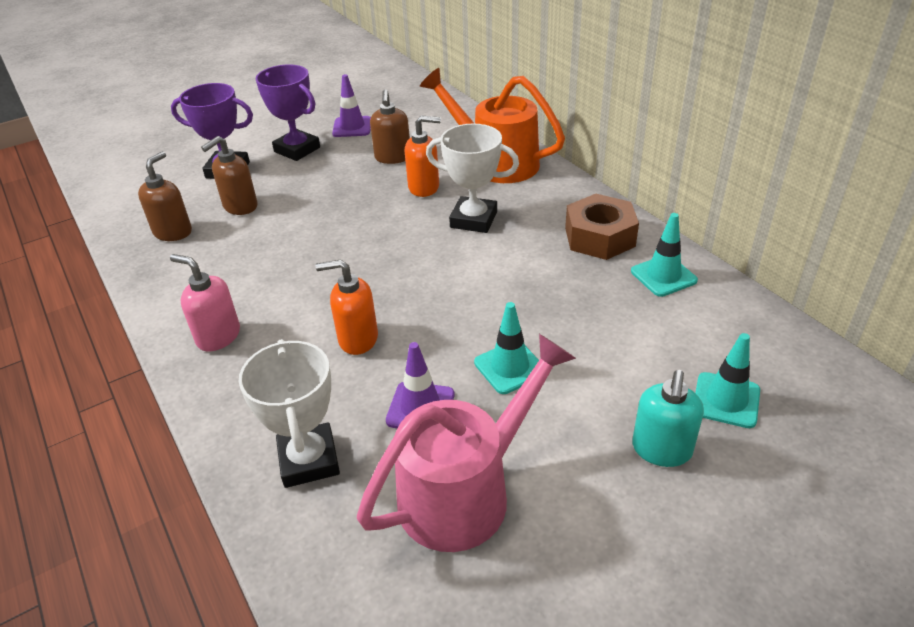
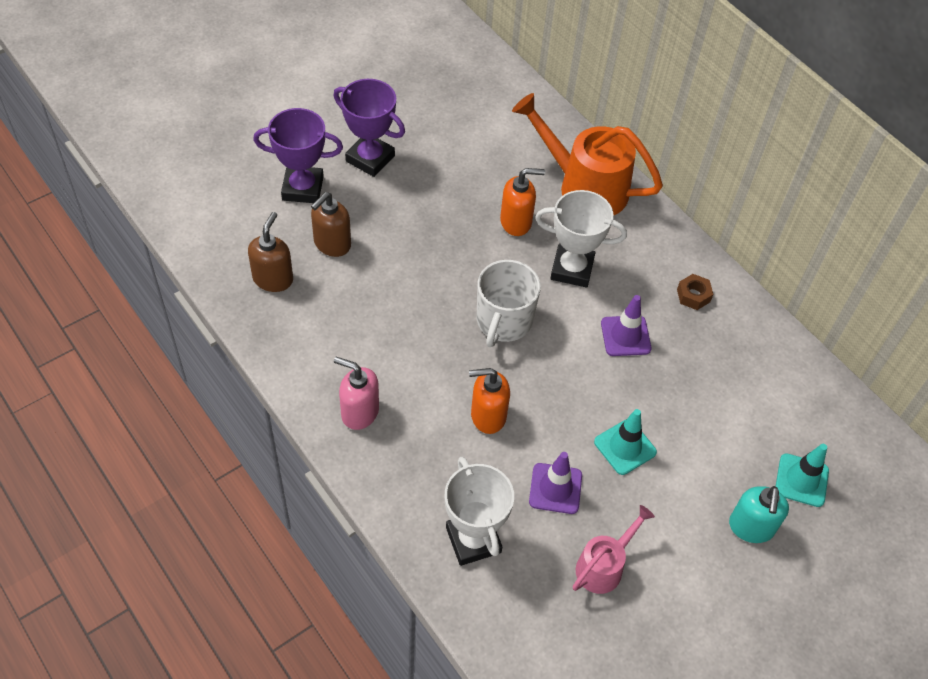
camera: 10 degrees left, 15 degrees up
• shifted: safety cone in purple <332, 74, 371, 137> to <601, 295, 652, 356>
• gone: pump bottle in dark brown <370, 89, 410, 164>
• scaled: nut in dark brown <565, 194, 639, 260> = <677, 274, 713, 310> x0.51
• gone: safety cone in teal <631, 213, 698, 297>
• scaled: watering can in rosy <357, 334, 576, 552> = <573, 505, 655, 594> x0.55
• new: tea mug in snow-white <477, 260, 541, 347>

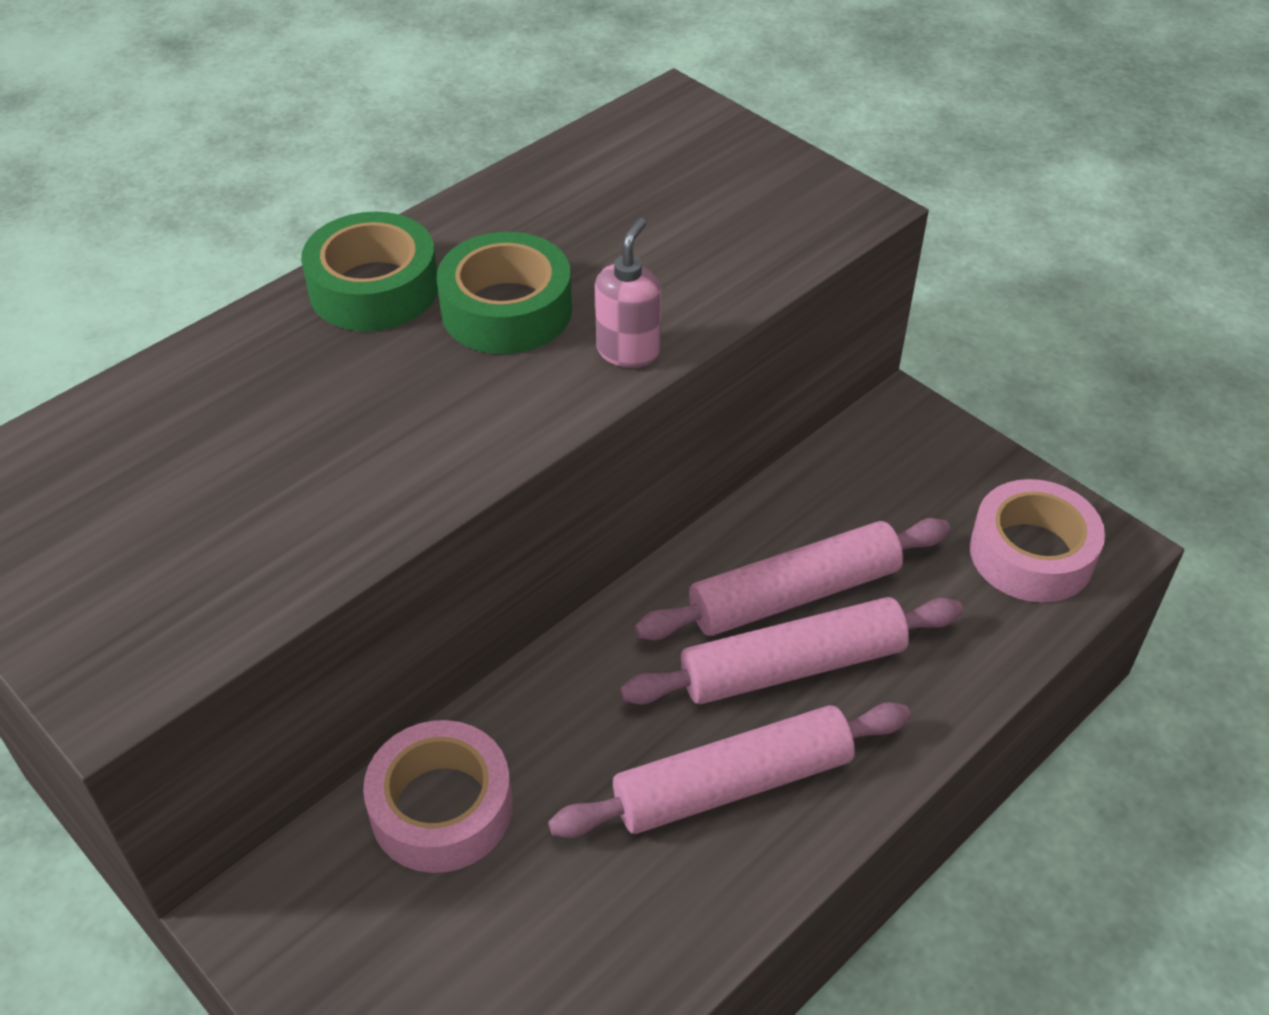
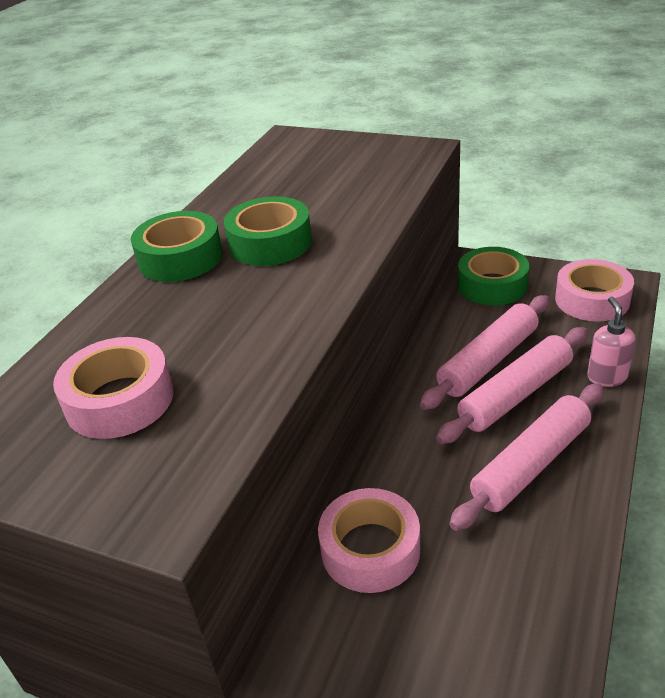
camera: 20 degrees left, 10 degrees down
• shifted: pump bottle in rosy <595, 218, 661, 368> to <587, 297, 635, 387>
• new: roll of tape in emerald <458, 247, 529, 306>
• new: roll of tape in rosy <53, 337, 174, 439>

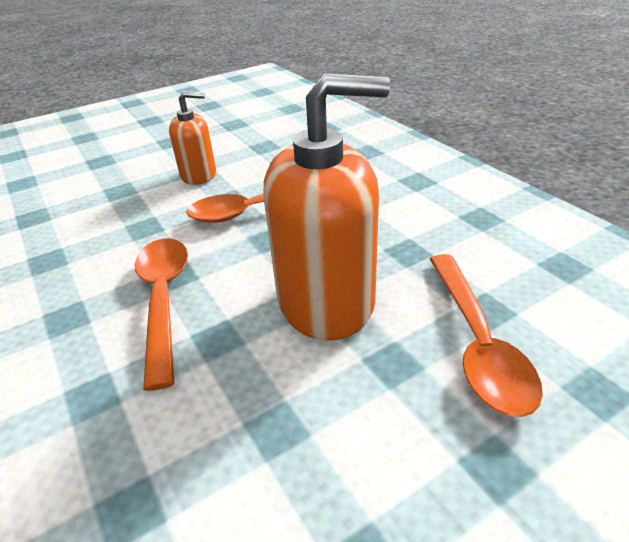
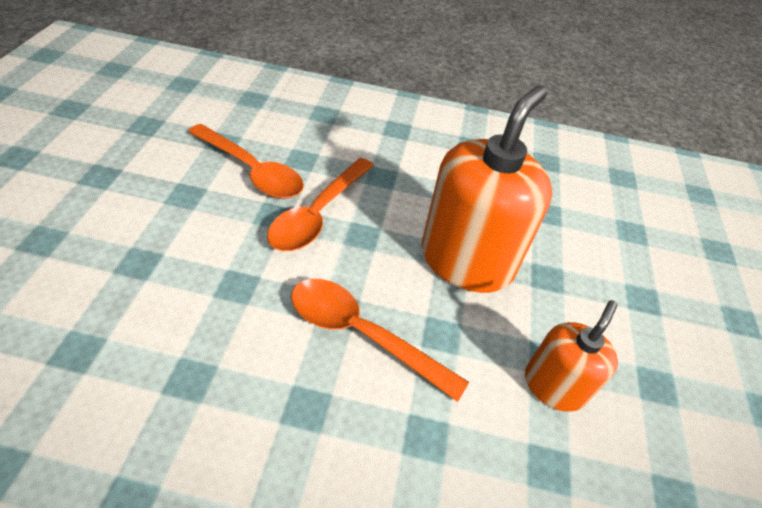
camera: 55 degrees left, 10 degrees up
• shifted: pump bottle in orange-coloured <169, 91, 216, 185> to <525, 300, 618, 412>
• shifted: spoon in orange-coloured <430, 254, 543, 417> to <188, 124, 304, 199>

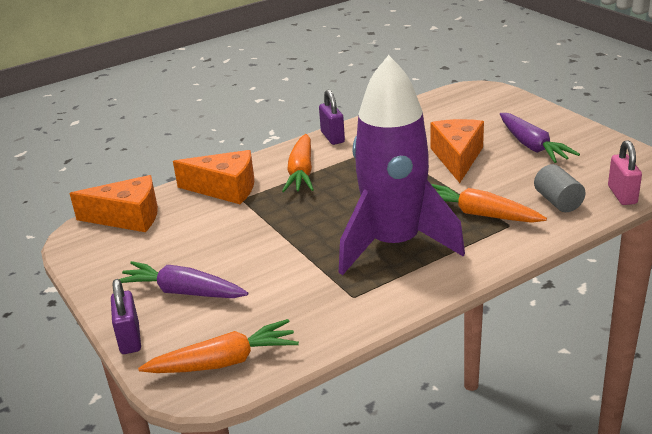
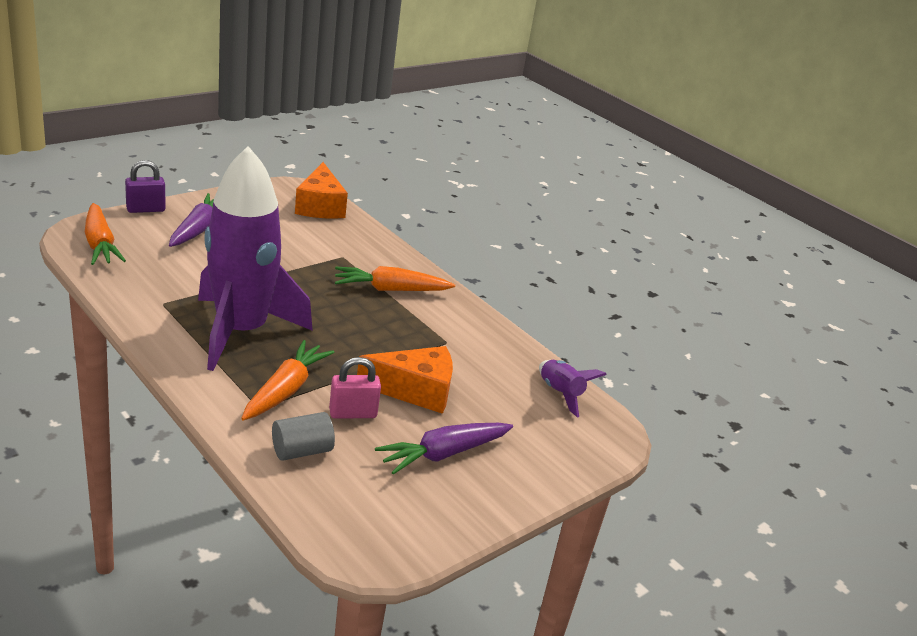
camera: 75 degrees right, 0 degrees up
• gone: padlock in purple <319, 89, 345, 145>
• shifted: padlock in rosy <608, 140, 642, 205> to <329, 357, 381, 419>
• gone: piece of cheese in orange-coloured <173, 150, 254, 204>
• new: toy rocket in purple <539, 360, 607, 417>

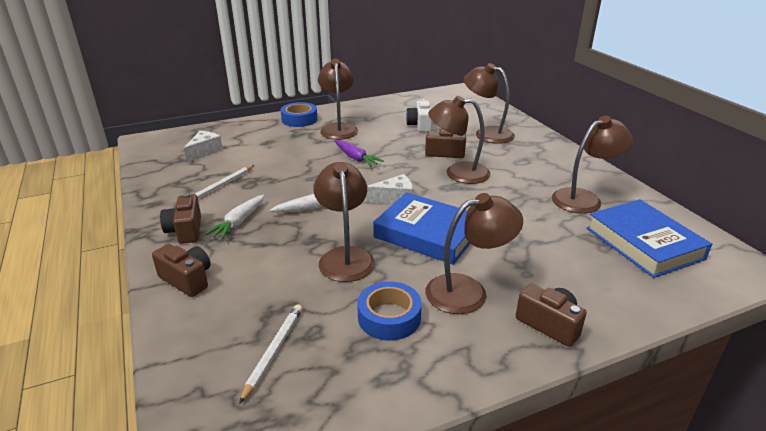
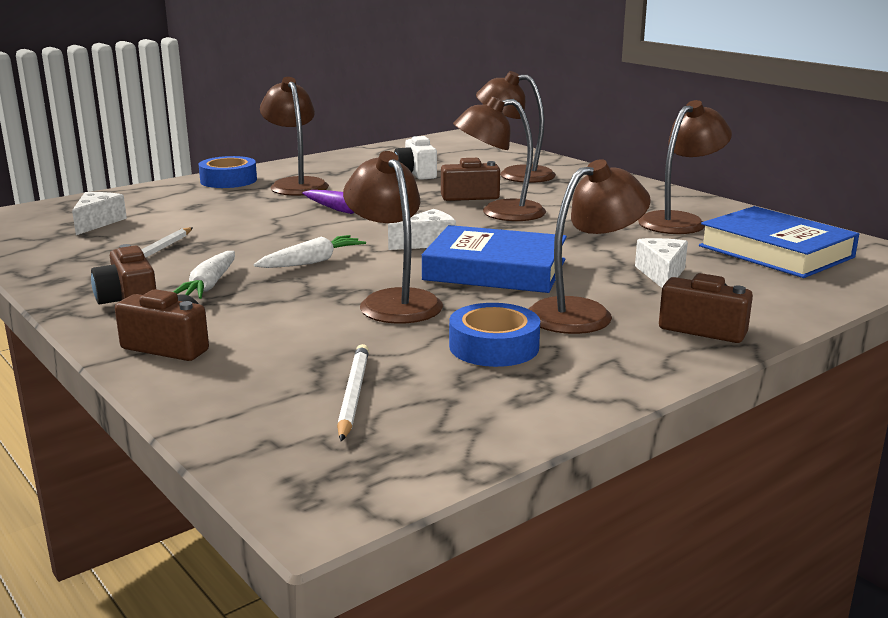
camera: 15 degrees left, 10 degrees down
• new: piece of cheese in snow-white <635, 238, 688, 288>

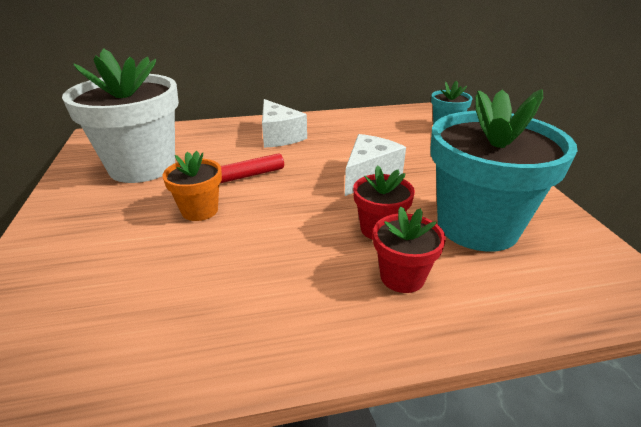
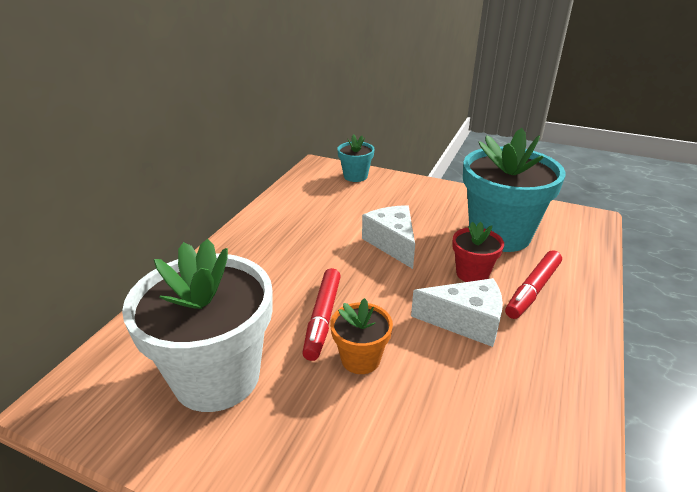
camera: 55 degrees left, 0 degrees up
• shifted: piece of cheese in snow-white <262, 99, 307, 148> to <411, 278, 503, 347>
• swapped: flower pot in red <373, 206, 446, 293> to felt pen in red <505, 250, 562, 319>

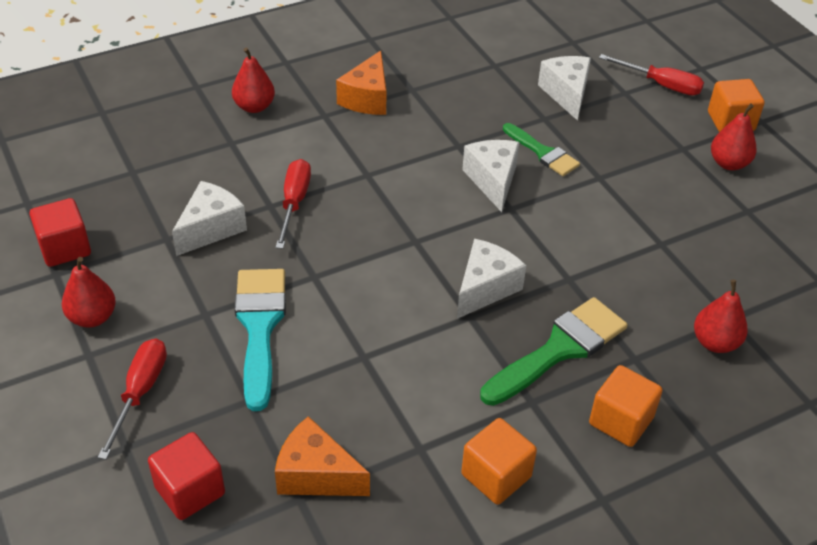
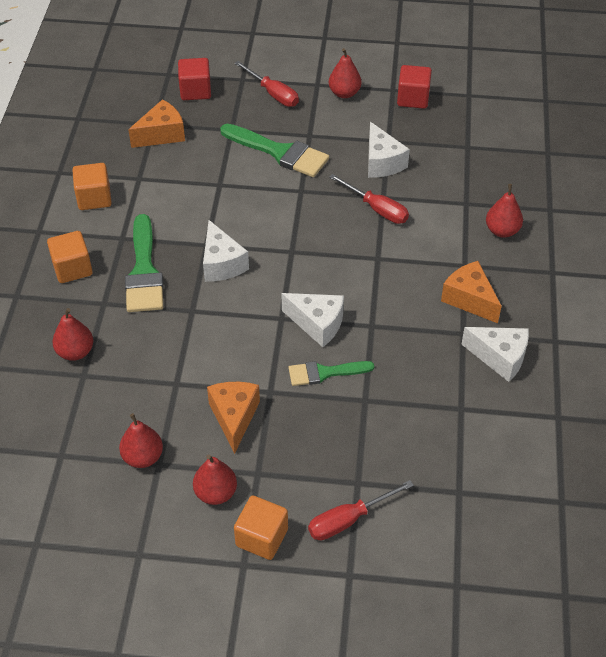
camera: 125 degrees right, 5 degrees up
• shifted: piece of cheese in snow-white <538, 56, 591, 121> to <461, 327, 529, 382>
• repainted: paint brush in teal <234, 269, 286, 411> to paint brush in emerald <220, 124, 329, 177>
• new: piece of cheese in orange-coloured <207, 382, 260, 454>
• new: pear fruit in red <119, 413, 163, 468>

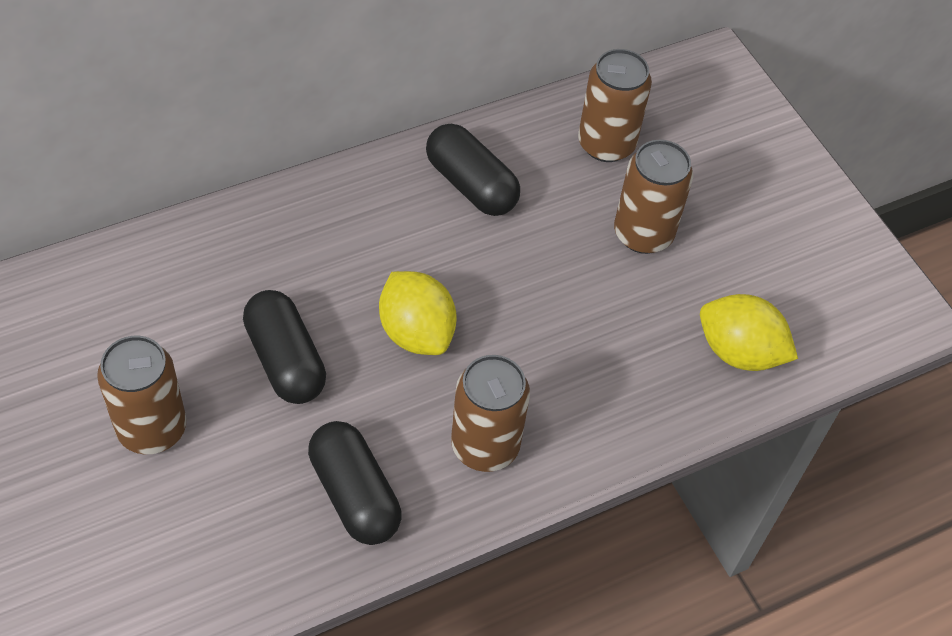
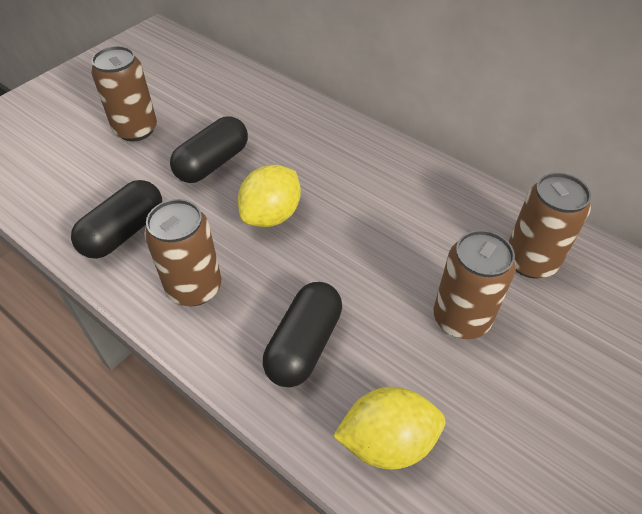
camera: 70 degrees right, 5 degrees down
• shifted: capsule in ebony <426, 124, 520, 216> to <263, 282, 342, 387>
• rotated: citrus fruit in yellow <700, 294, 798, 371> = <333, 387, 445, 470> 75 degrees clockwise

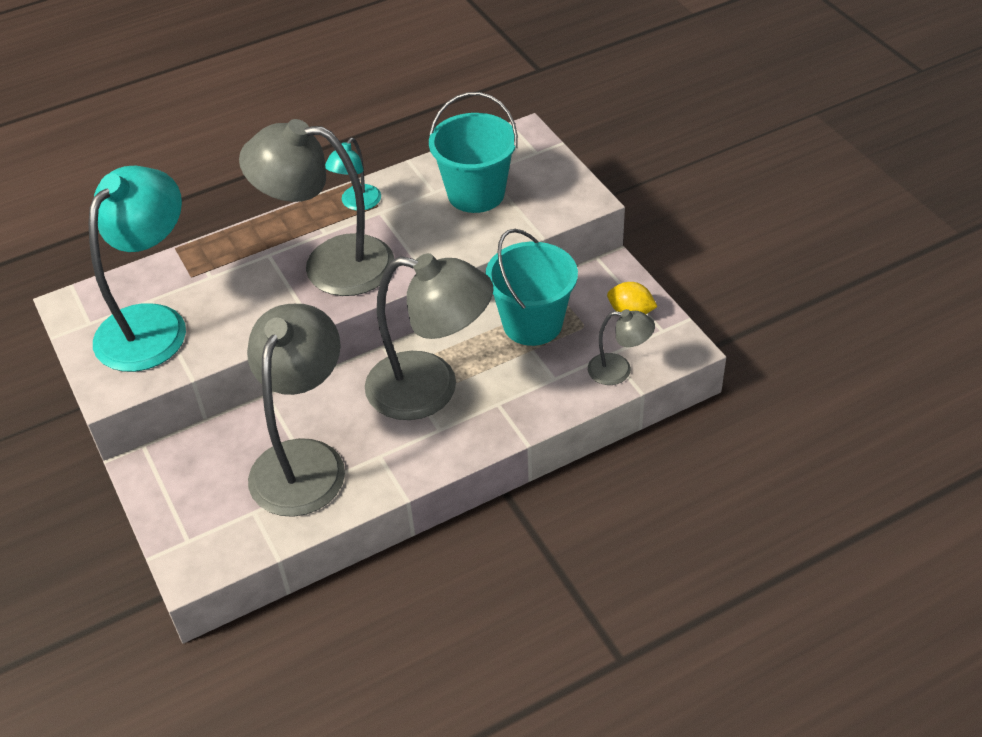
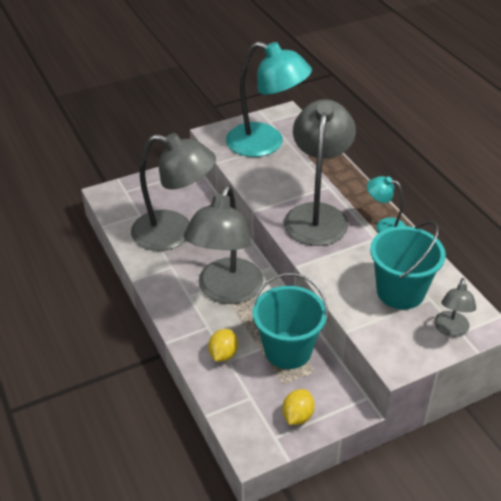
camera: 90 degrees right, 5 degrees down
• shifted: reading lamp in grey <588, 309, 655, 385> to <434, 278, 476, 337>
• new: citrus fruit in yellow <208, 329, 238, 362>

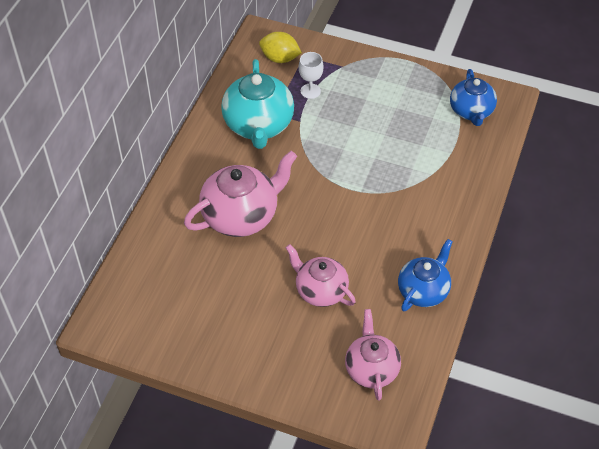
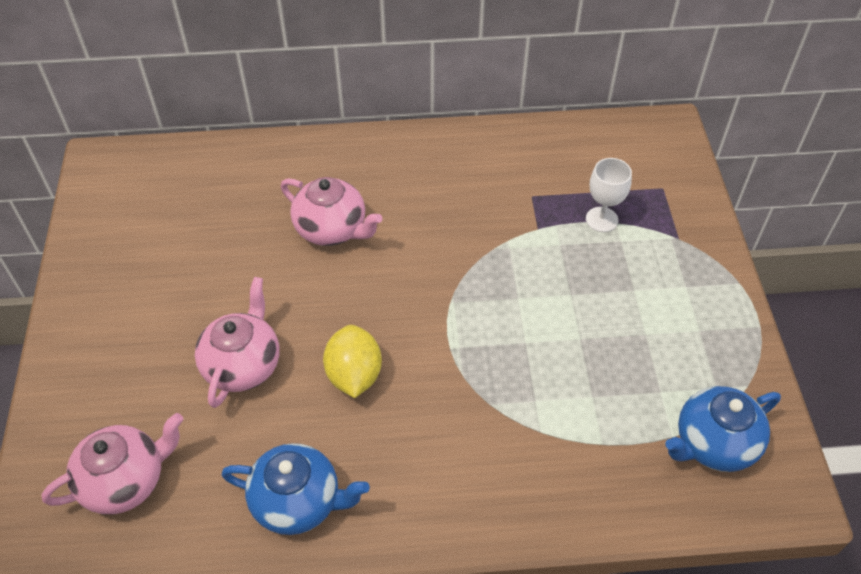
camera: 65 degrees right, 0 degrees up
• shifted: citrus fruit in yellow <259, 32, 302, 63> to <323, 325, 382, 398>
• gone: teapot in teal <221, 59, 294, 149>
• scaled: teapot in rosy <184, 151, 297, 237> = <281, 177, 382, 246> x0.65

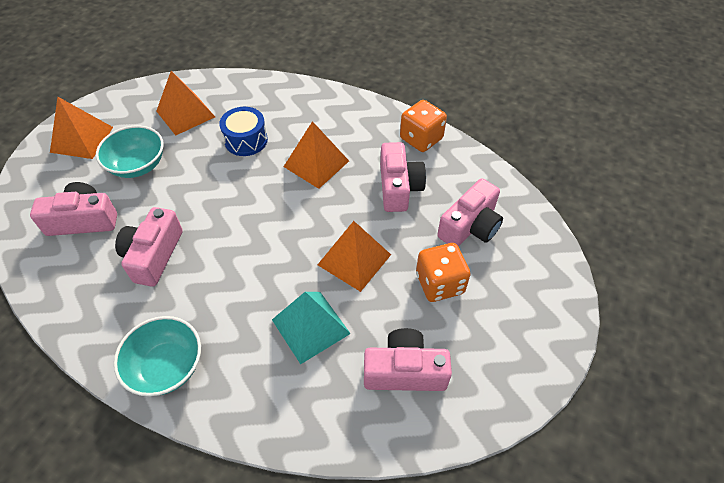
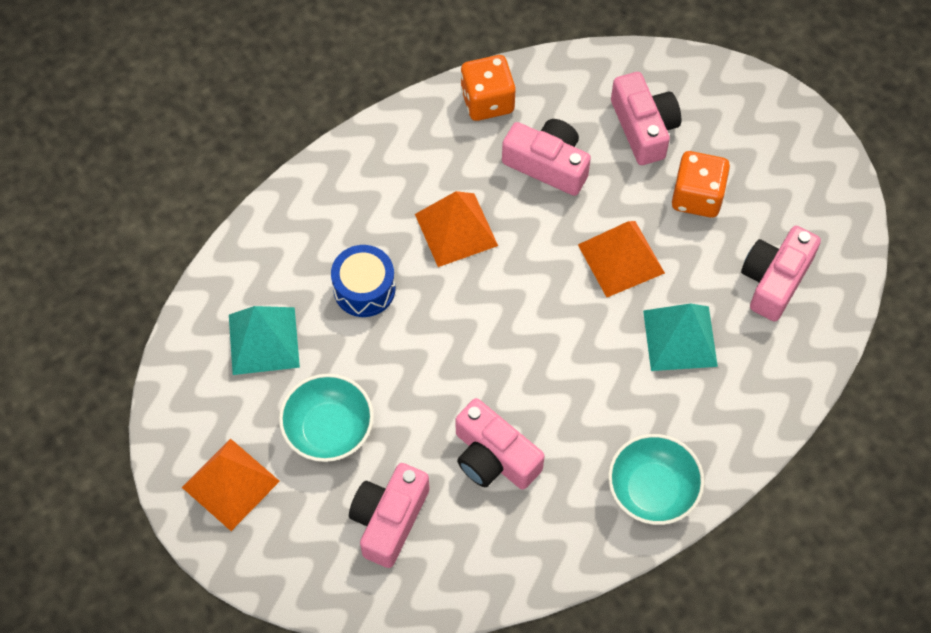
camera: 60 degrees left, 10 degrees up
• repainted: pyramid shape in orange-coloured <156, 71, 215, 136> to pyramid shape in teal <229, 306, 300, 375>

